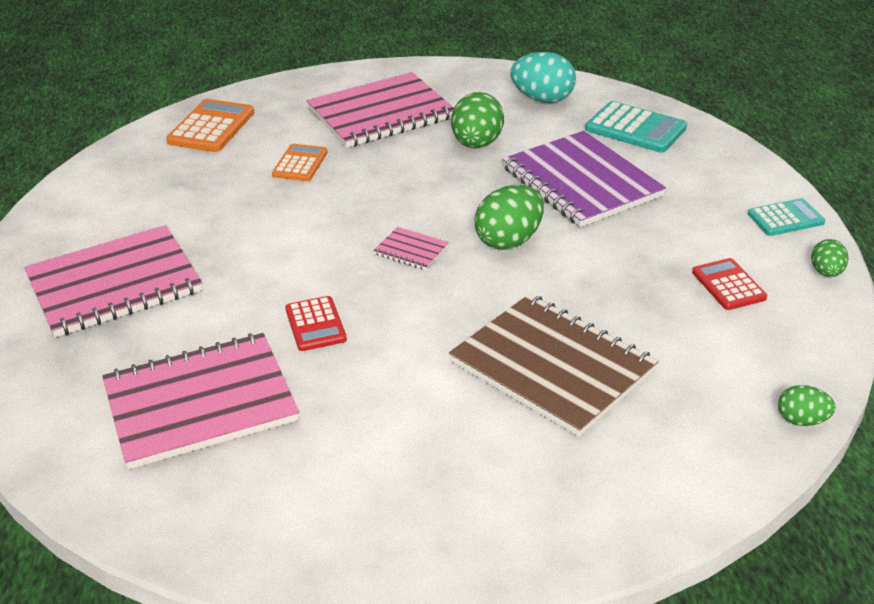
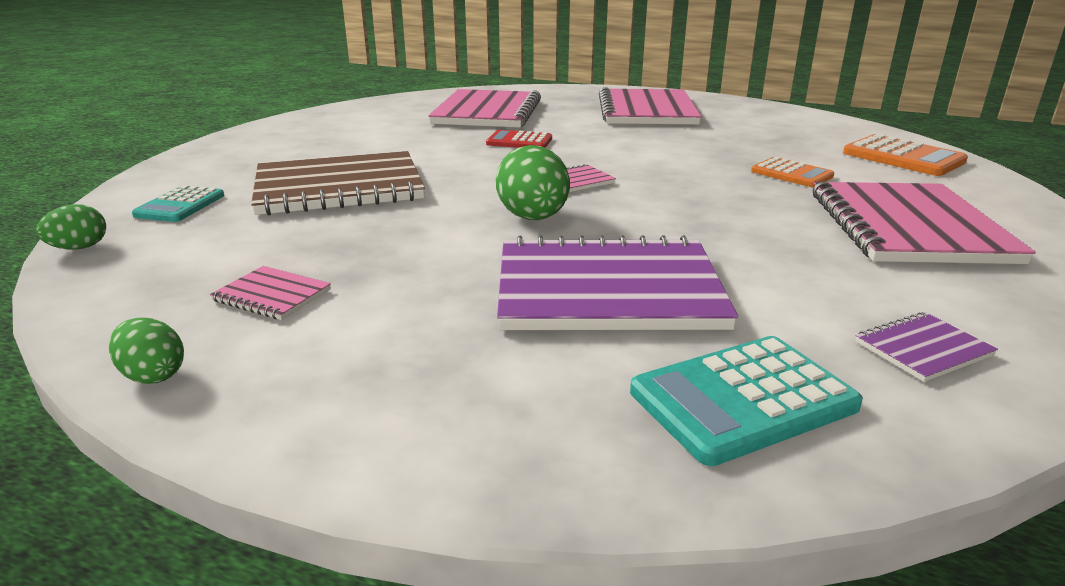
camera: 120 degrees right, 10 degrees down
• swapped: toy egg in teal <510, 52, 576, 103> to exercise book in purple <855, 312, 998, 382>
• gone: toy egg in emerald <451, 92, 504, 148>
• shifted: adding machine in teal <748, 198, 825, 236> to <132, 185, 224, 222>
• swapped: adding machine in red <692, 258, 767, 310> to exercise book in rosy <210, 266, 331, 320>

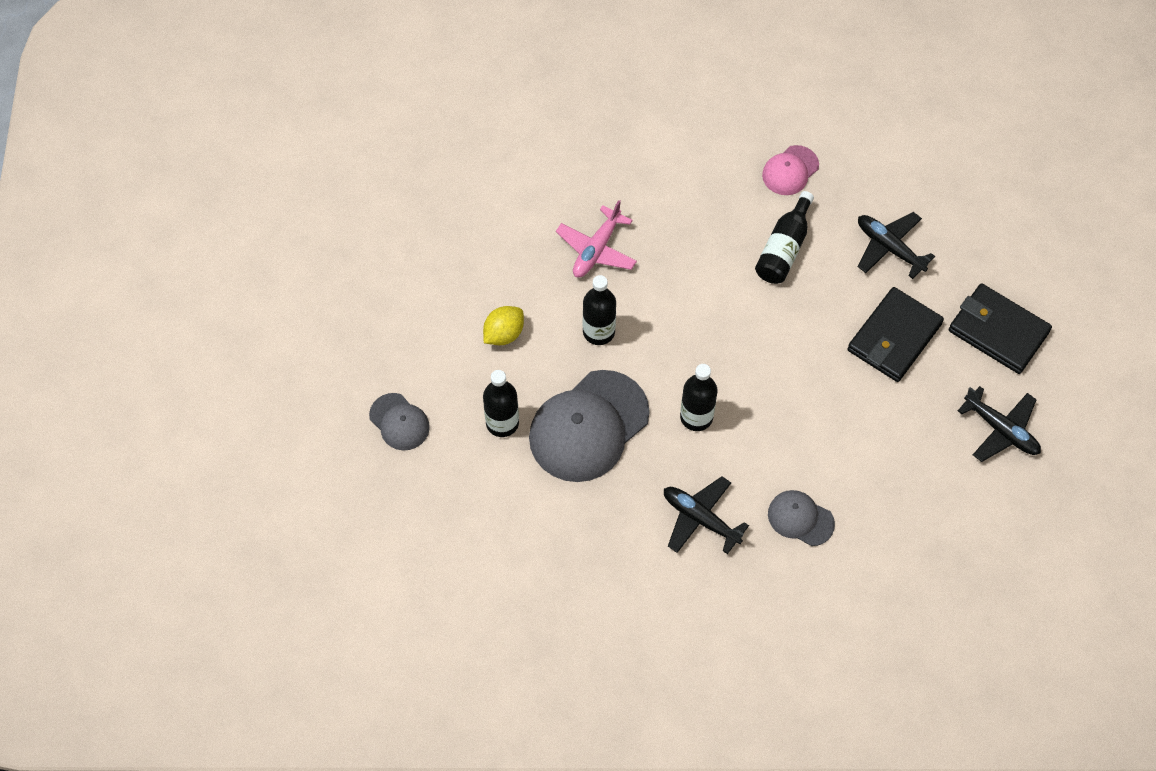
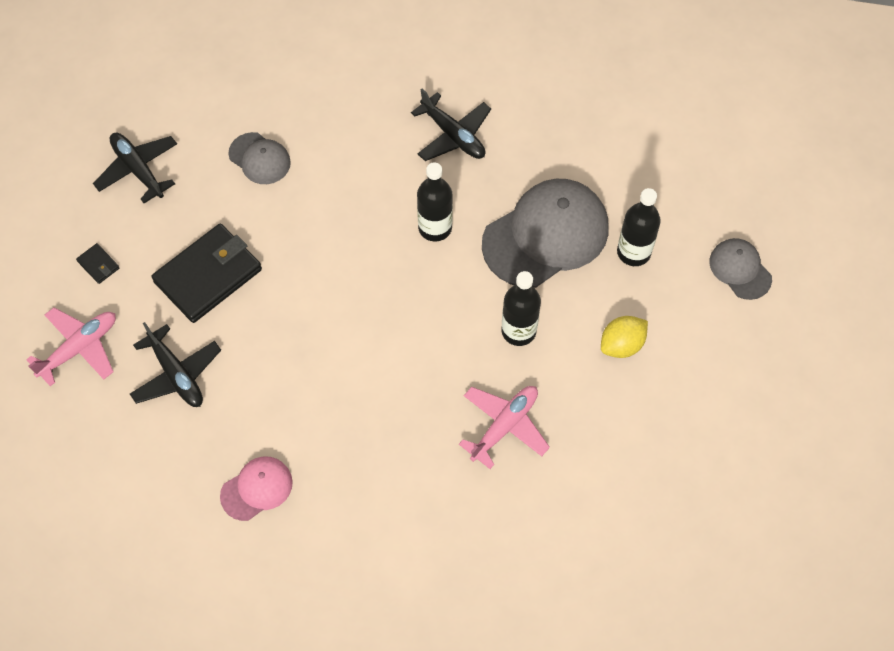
camera: 170 degrees left, 0 degrees up
• gone: drink bottle in ebony <755, 191, 814, 284>
• scaled: billfold in ebony <949, 283, 1052, 374> = <76, 243, 120, 284> x0.41
• shifted: peaked cap in grey <768, 490, 835, 546> to <228, 132, 291, 184>
• new: plane in rosy <26, 307, 116, 386>

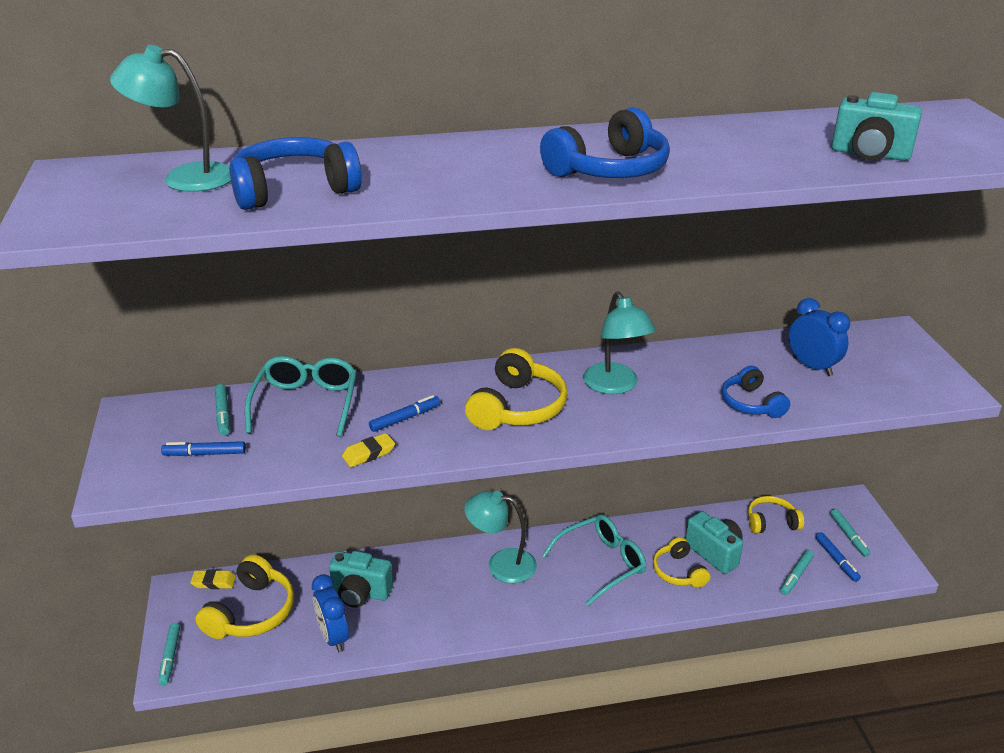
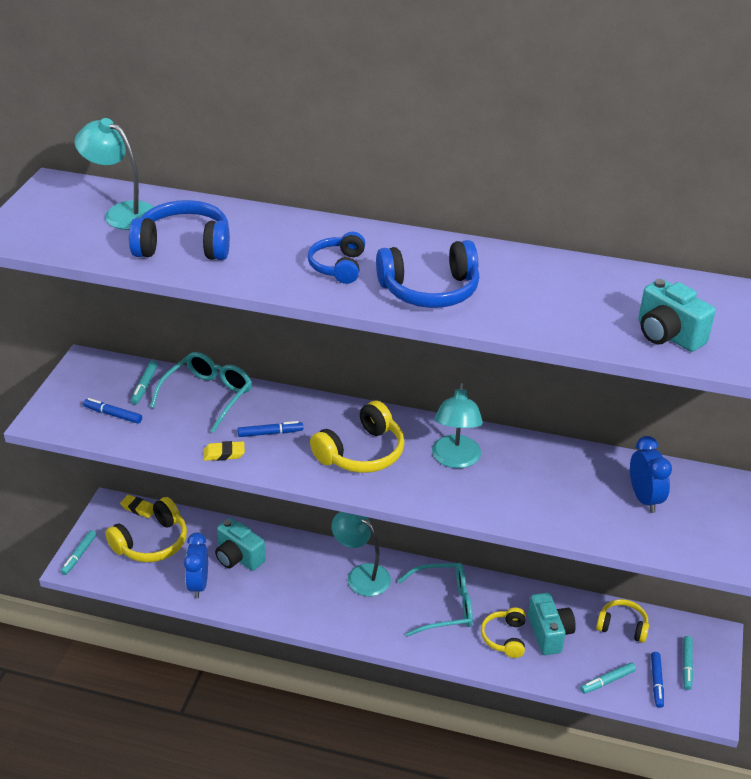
camera: 25 degrees right, 5 degrees up
• shifted: headphones in cobalt <722, 366, 790, 418> to <308, 232, 365, 284>

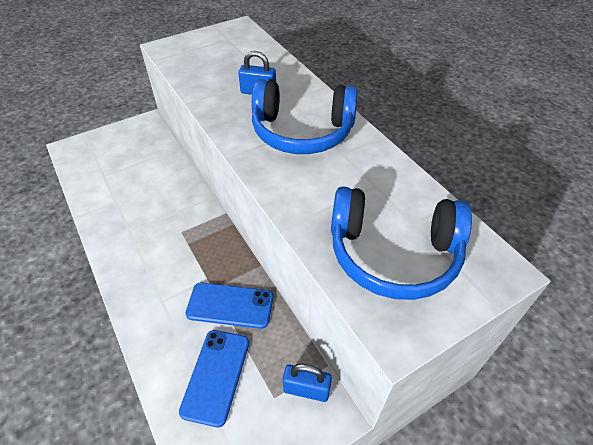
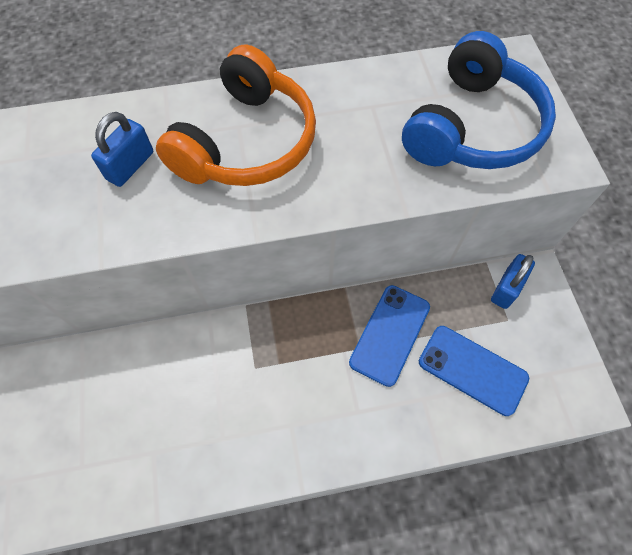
camera: 70 degrees left, 15 degrees up
• repainted: headphones in cobalt <252, 79, 358, 154> to headphones in orange-coloured <156, 45, 316, 186>

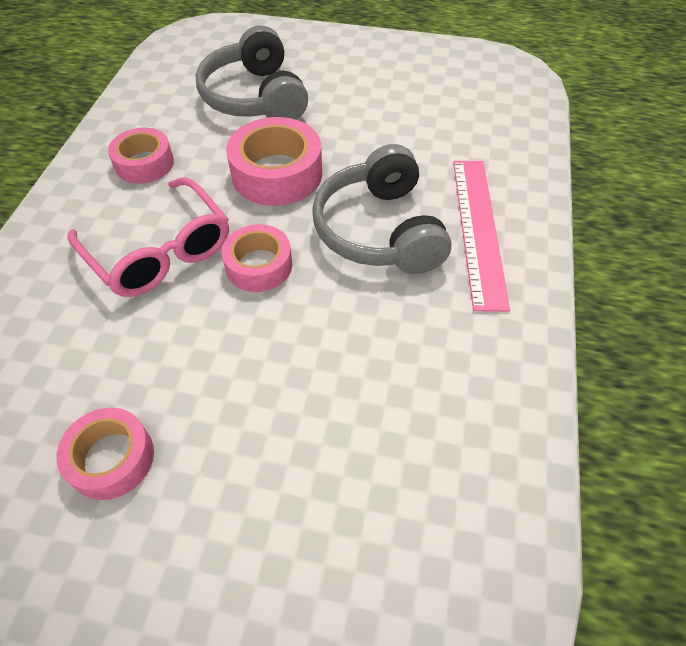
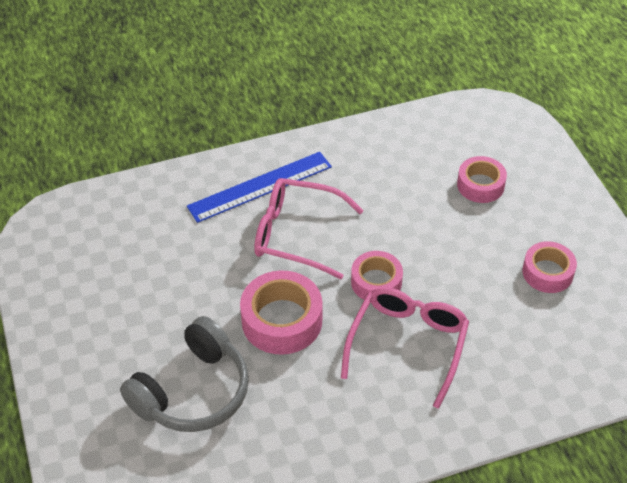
camera: 120 degrees left, 5 degrees down
• shifted: roll of tape in rosy <108, 128, 174, 184> to <457, 156, 507, 203>
• swapped: headphones in grey <312, 144, 452, 274> to glasses in rosy <254, 178, 364, 279>
• repainted: straightedge in rosy <453, 161, 510, 312> to straightedge in cobalt <187, 152, 332, 223>

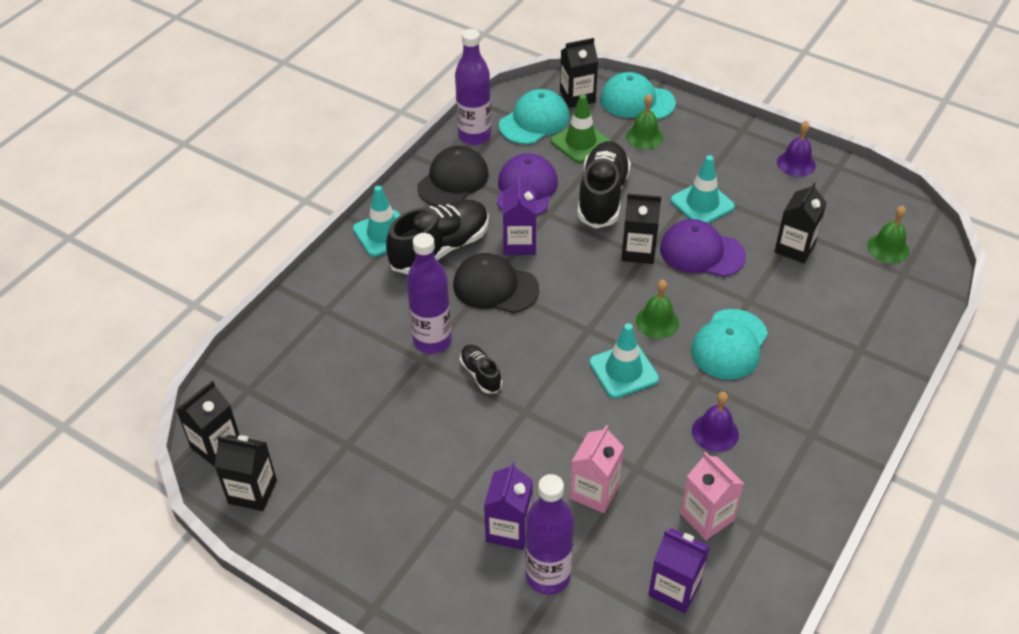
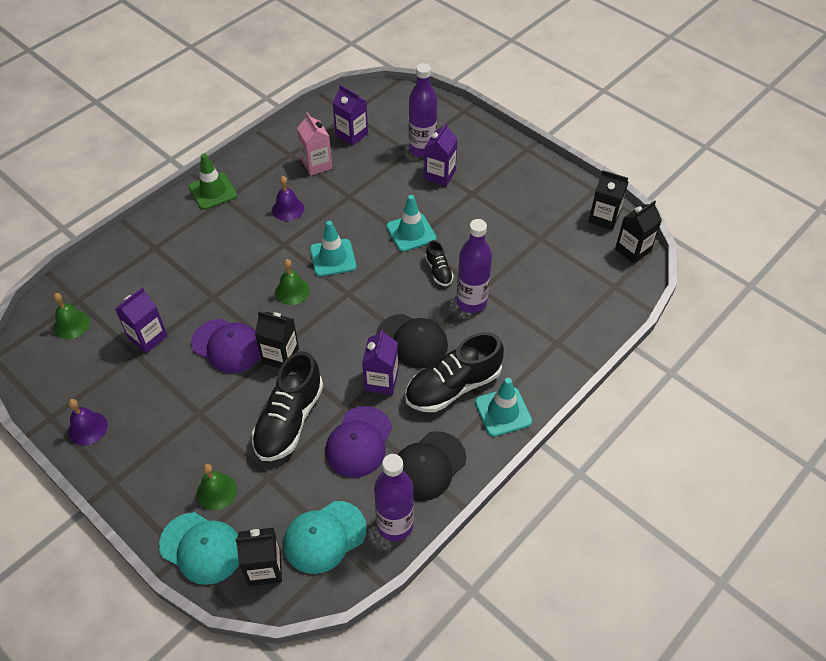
camera: 170 degrees left, 5 degrees up
• shifted: safety cone in emerald <551, 94, 611, 163> to <189, 153, 237, 210>
• shifted: safety cone in teal <671, 155, 735, 223> to <386, 195, 436, 252>
• repainted: milk carton in ebony <774, 182, 827, 263> to milk carton in purple <115, 288, 168, 353>
• gone: peaked cap in teal <691, 309, 768, 380>
• gone: milk carton in rosy <570, 425, 624, 513>

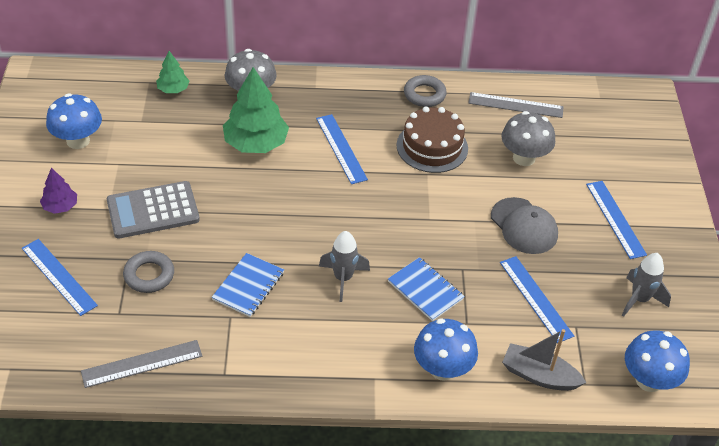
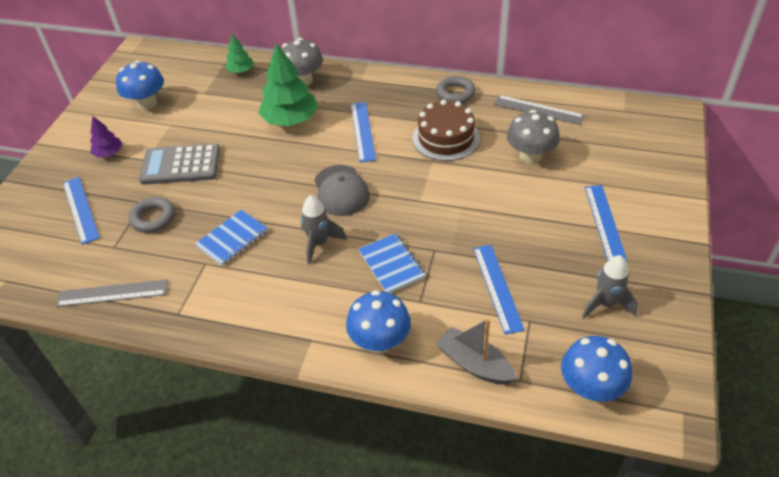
camera: 20 degrees right, 0 degrees up
• shifted: peaked cap in grey <491, 197, 558, 254> to <314, 165, 370, 216>

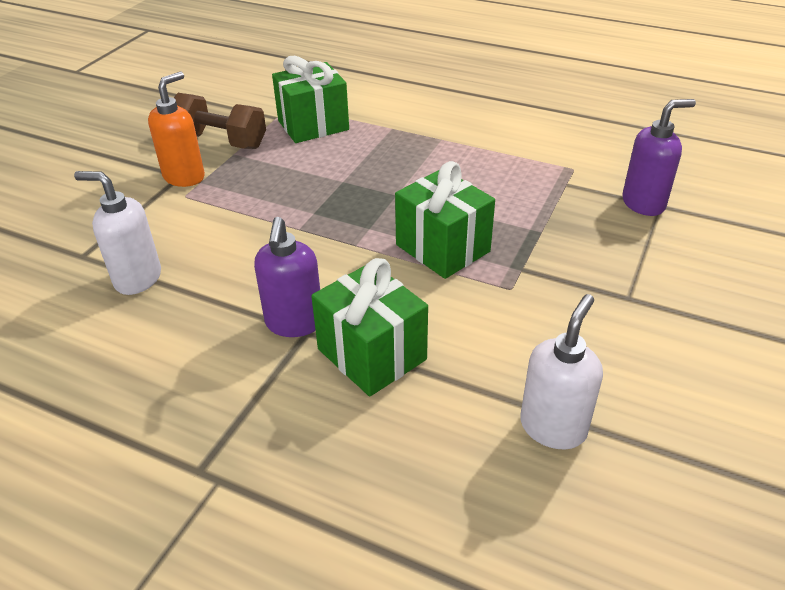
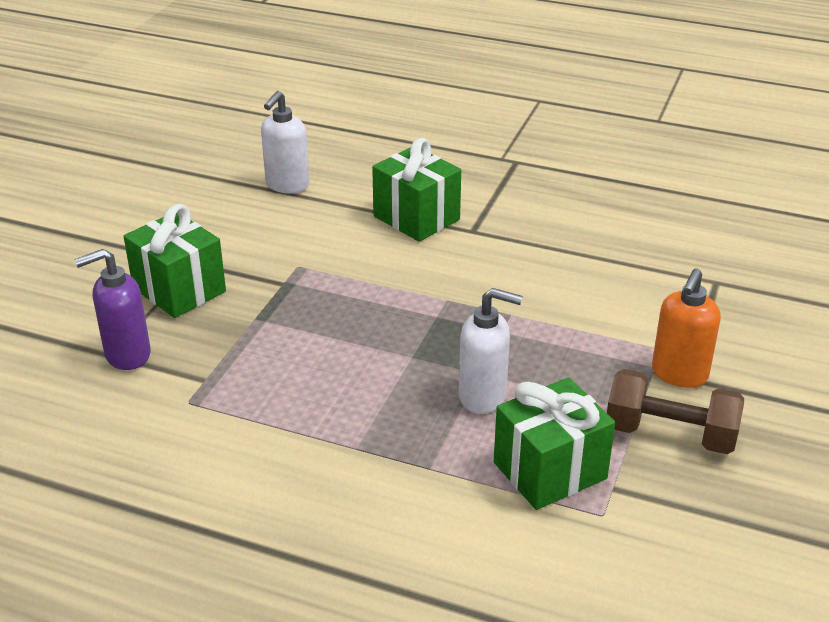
camera: 175 degrees right, 5 degrees down
• shifted: gift in emerald <395, 161, 495, 279> to <124, 204, 226, 318>
• shifted: pump bottle in snow-white <74, 171, 161, 295> to <459, 288, 523, 414>
• gone: pump bottle in purple <254, 217, 320, 337>

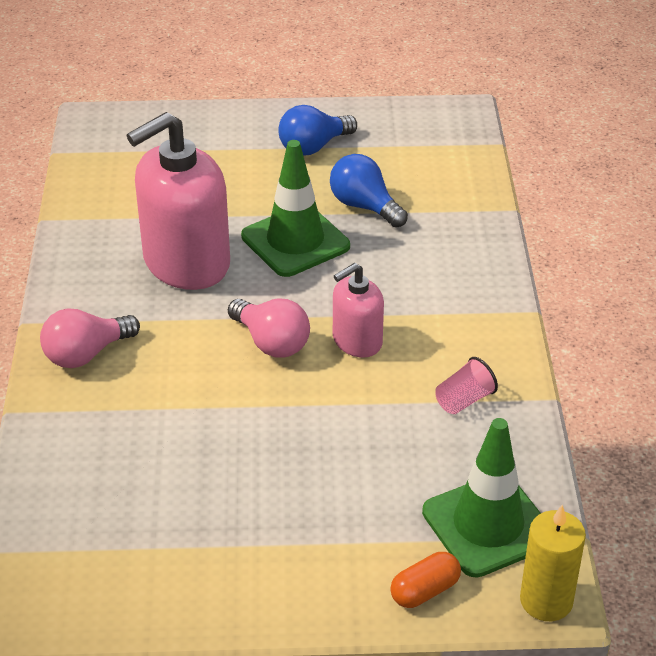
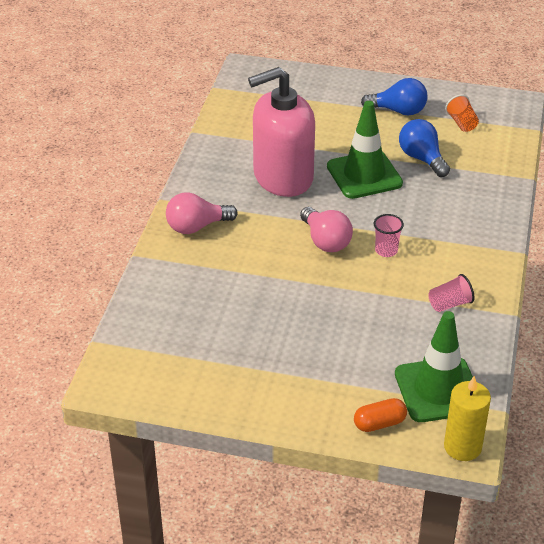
camera: 15 degrees right, 0 degrees up
• rotated: light bulb in cobalt <278, 105, 357, 156> = <361, 78, 428, 116> 150 degrees counterclockwise
• swapped: pump bottle in rosy <333, 263, 384, 358> to beaker in rosy <374, 214, 404, 257>
• new: beaker in orange-coloured <445, 95, 479, 132>

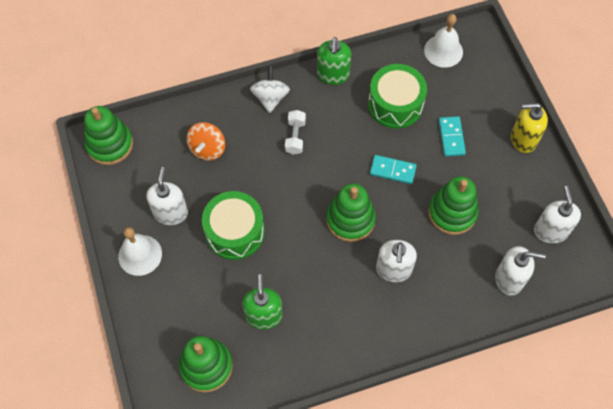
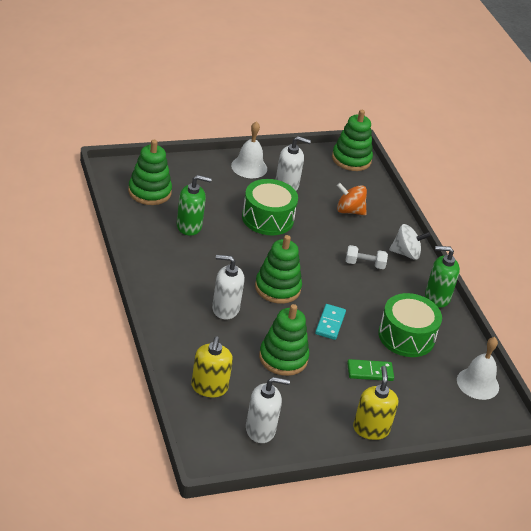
camera: 85 degrees right, 25 degrees down
• repainted: domino tile in teal <439, 116, 466, 157> to domino tile in emerald <347, 359, 394, 381>
• repainted: pump bottle in snow-white <495, 246, 546, 295> to pump bottle in yellow <191, 336, 233, 397>

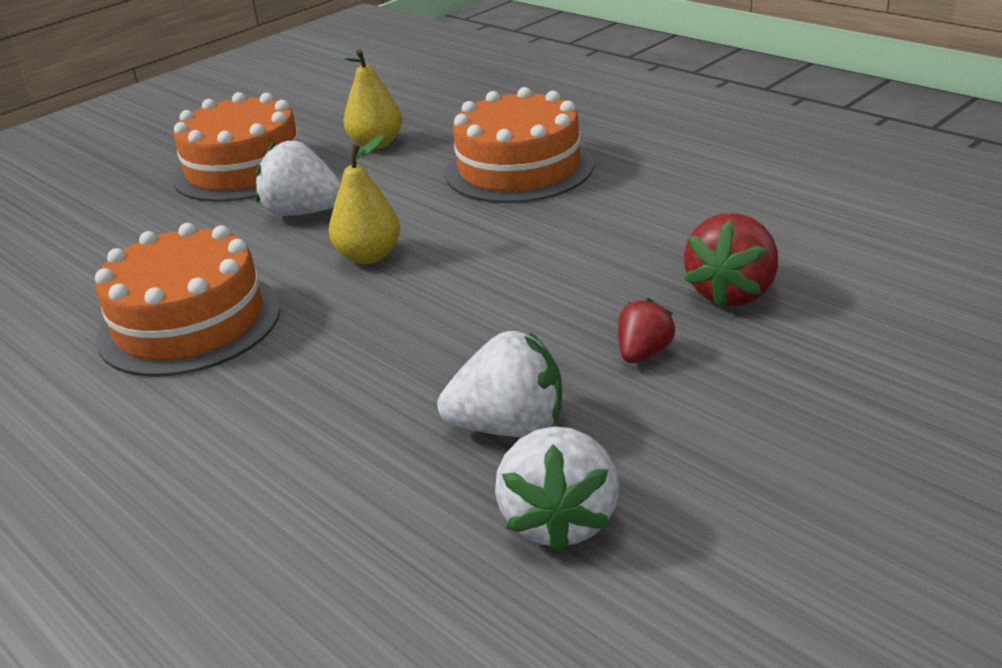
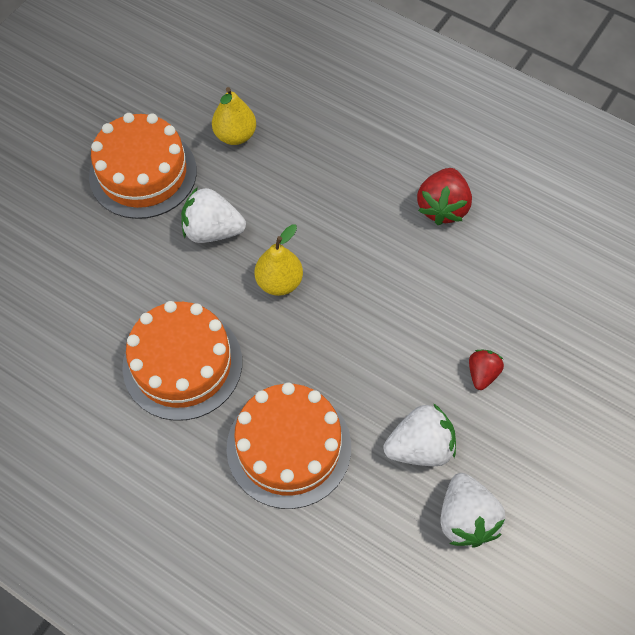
camera: 15 degrees left, 30 degrees up
• shifted: gateau in orange-coloured <445, 87, 594, 203> to <227, 382, 351, 509>
• shifted: strawberry in red <684, 213, 778, 308> to <417, 168, 472, 225>

